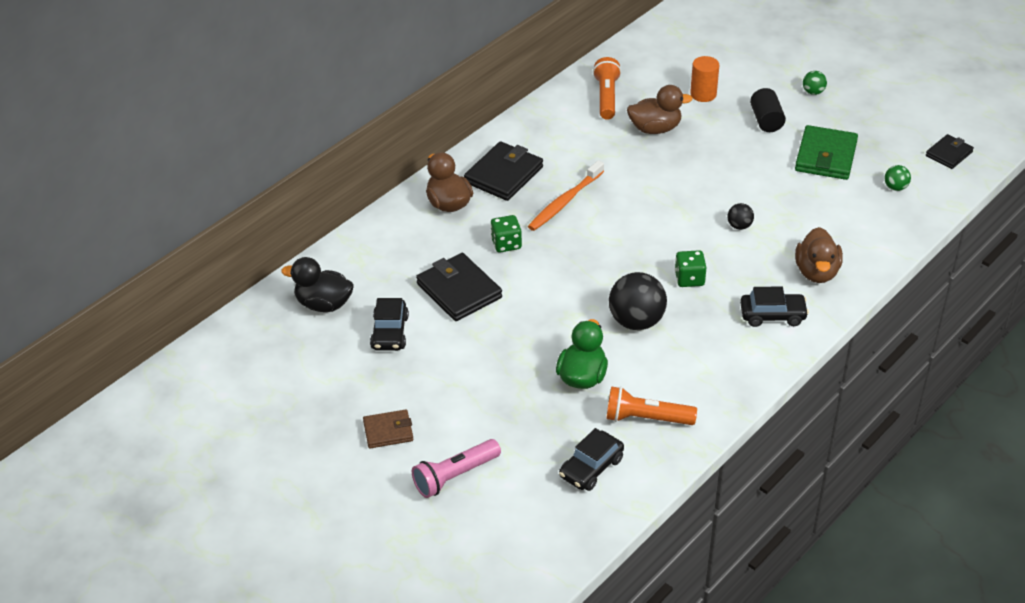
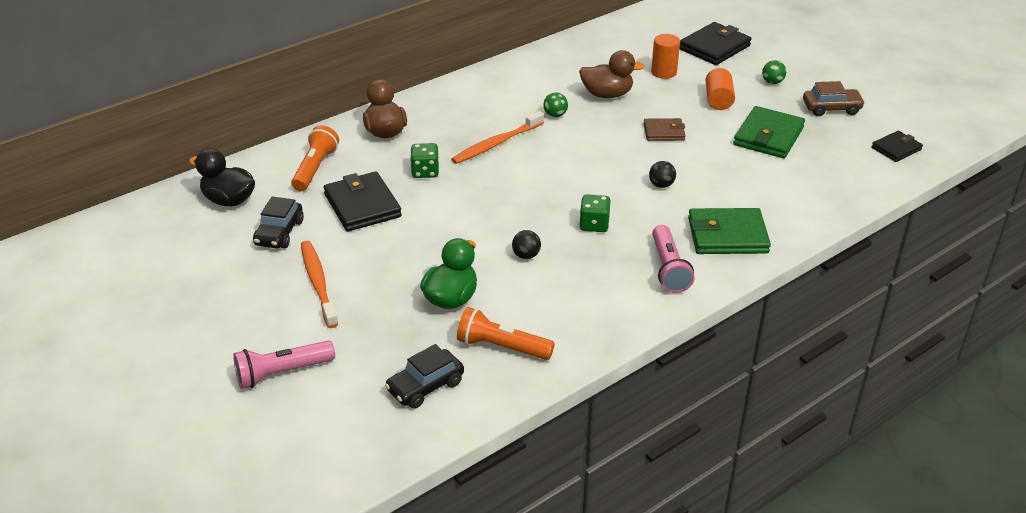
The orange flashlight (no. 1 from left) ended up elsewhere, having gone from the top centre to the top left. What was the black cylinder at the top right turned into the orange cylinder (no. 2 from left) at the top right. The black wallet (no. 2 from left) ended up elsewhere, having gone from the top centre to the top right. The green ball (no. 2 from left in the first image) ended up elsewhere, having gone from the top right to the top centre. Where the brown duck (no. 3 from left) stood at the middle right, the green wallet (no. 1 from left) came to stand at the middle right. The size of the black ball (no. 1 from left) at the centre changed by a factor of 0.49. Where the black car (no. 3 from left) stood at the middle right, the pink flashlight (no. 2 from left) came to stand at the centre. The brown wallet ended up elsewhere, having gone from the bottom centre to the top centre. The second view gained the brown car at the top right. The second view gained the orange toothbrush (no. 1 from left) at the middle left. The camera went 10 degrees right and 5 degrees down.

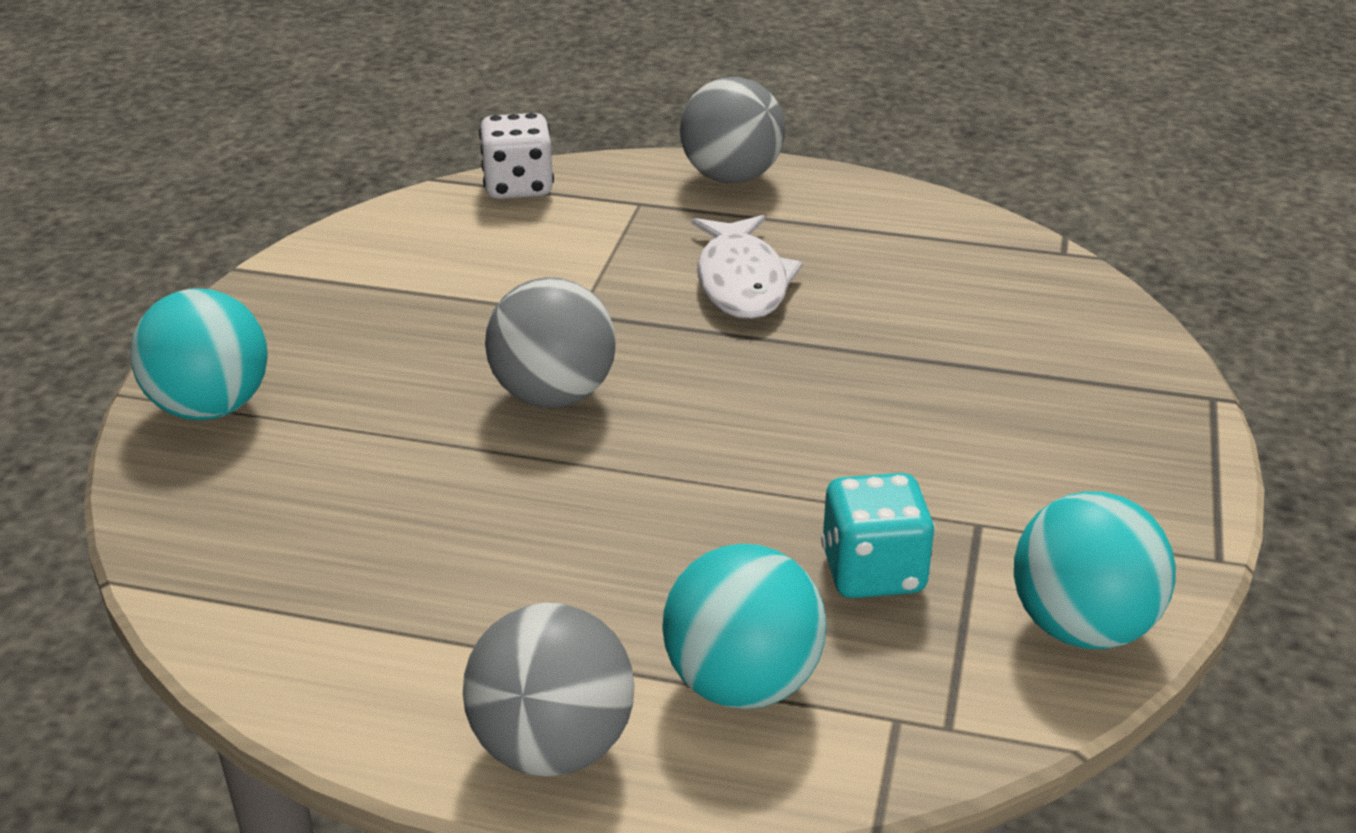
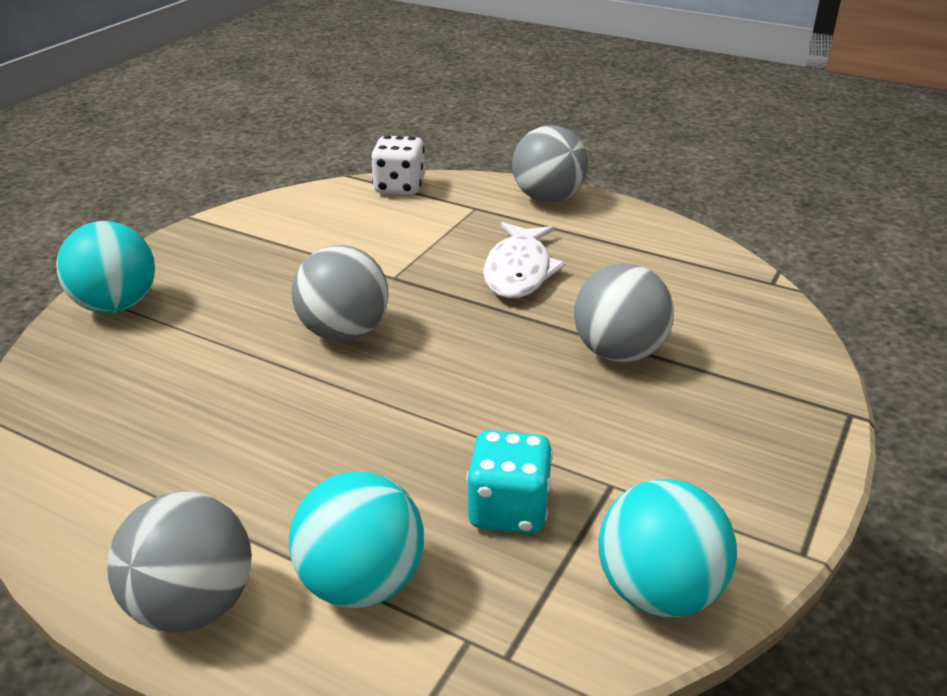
The second view gained the grey ball (no. 4 from left) at the centre. The camera went 15 degrees right and 0 degrees up.

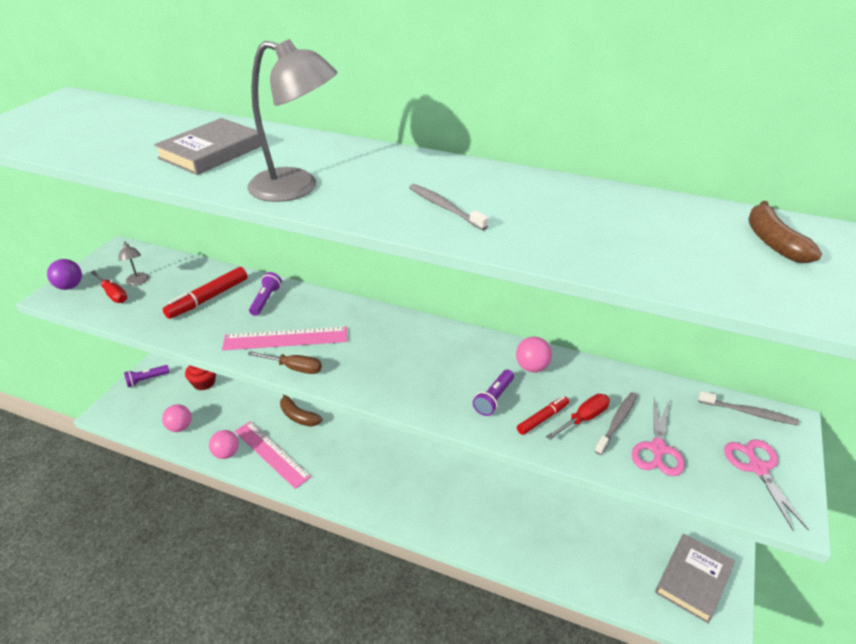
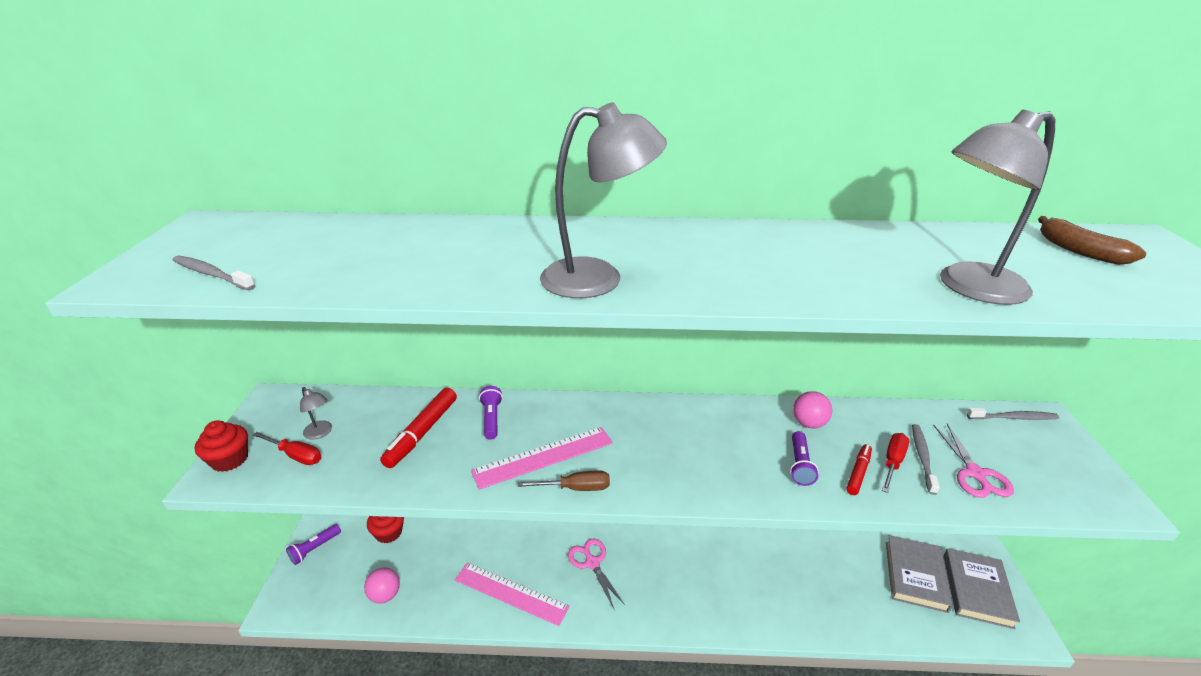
The grey book (no. 1 from left) ended up elsewhere, having gone from the top left to the bottom right. The grey toothbrush (no. 1 from left) ended up elsewhere, having gone from the top centre to the middle left. Where the purple ball stood at the middle left, the red cupcake (no. 1 from left) came to stand at the middle left. The second view lost the brown banana (no. 1 from left) at the centre. The second view lost the pink ball (no. 2 from left) at the bottom left. The pink scissors (no. 2 from left in the first image) ended up elsewhere, having gone from the bottom right to the bottom centre. The second view gained the grey lamp (no. 3 from left) at the top right. The camera went 20 degrees left and 5 degrees down.

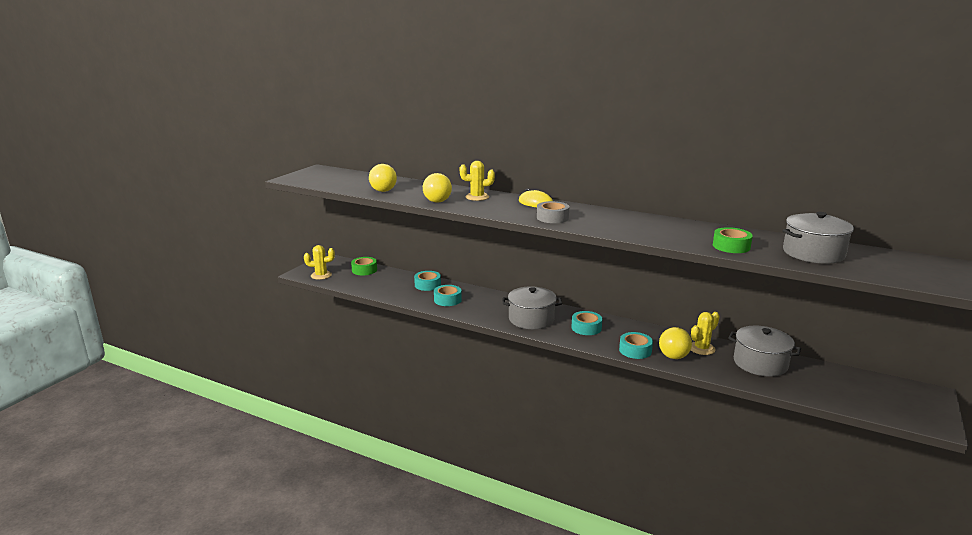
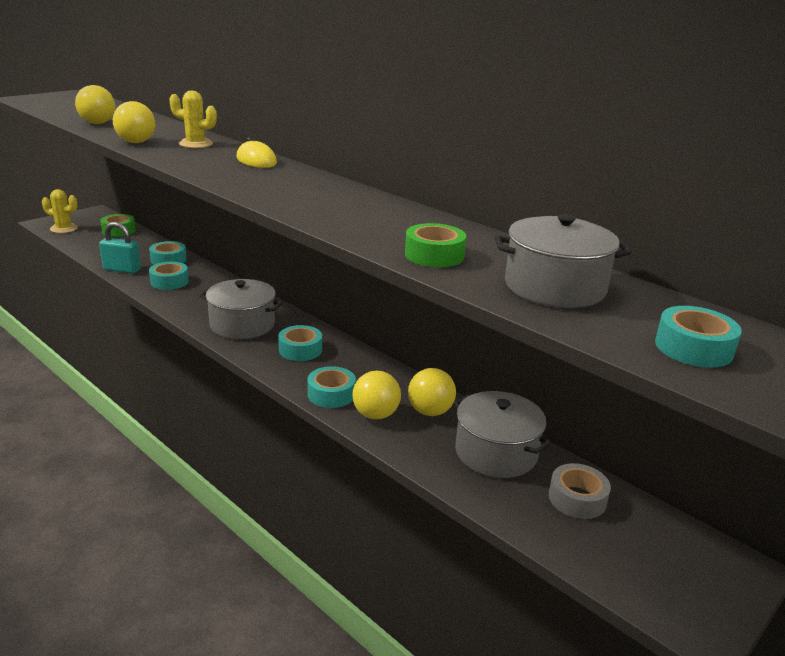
The grey tape ended up elsewhere, having gone from the centre to the bottom right. Where the yellow cactus (no. 3 from left) stood at the middle right, the yellow ball (no. 4 from left) came to stand at the centre. The second view gained the turquoise padlock at the middle left. The second view gained the turquoise tape (no. 5 from left) at the middle right. The camera went 15 degrees right and 5 degrees up.

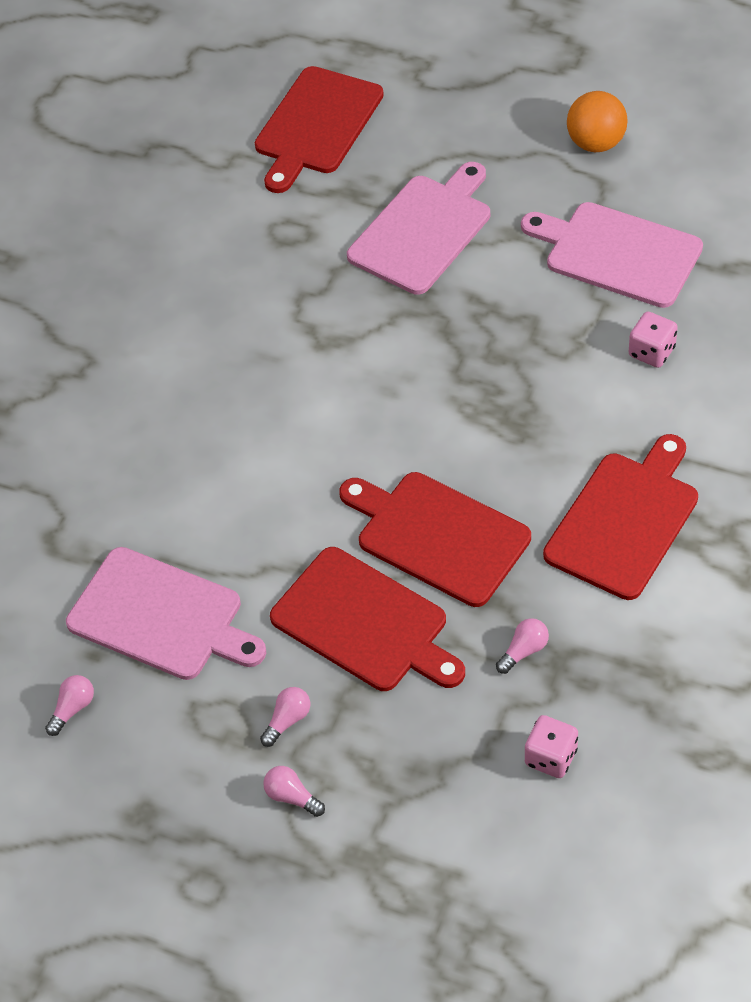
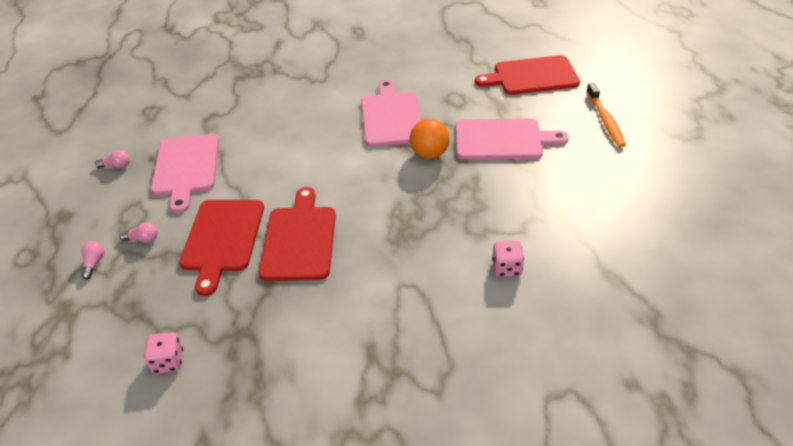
The orange ball ended up elsewhere, having gone from the top right to the top centre. The pink cutting board (no. 3 from left in the first image) ended up elsewhere, having gone from the top right to the top centre. The second view lost the red cutting board (no. 4 from left) at the middle right. The second view lost the pink light bulb (no. 4 from left) at the middle right. The second view gained the orange toothbrush at the top right. The camera went 55 degrees right and 10 degrees down.

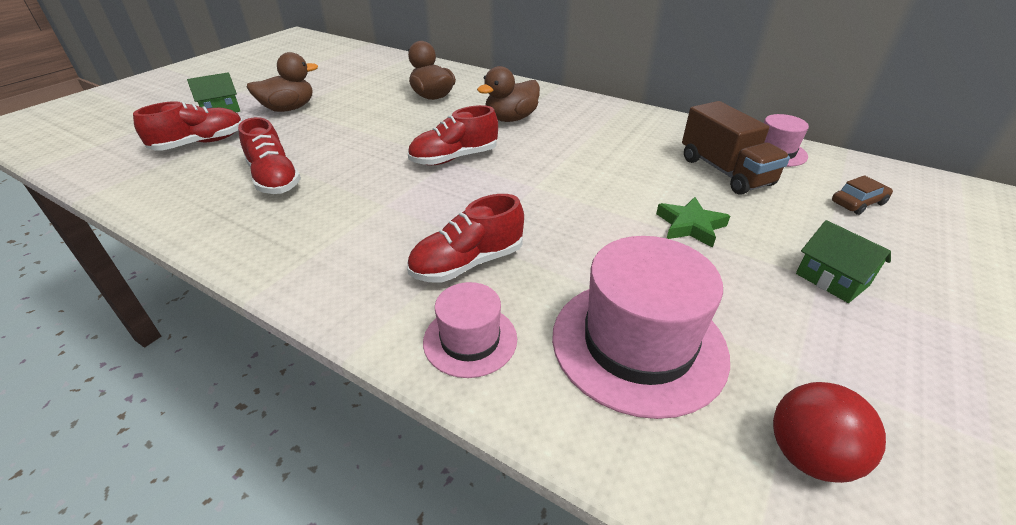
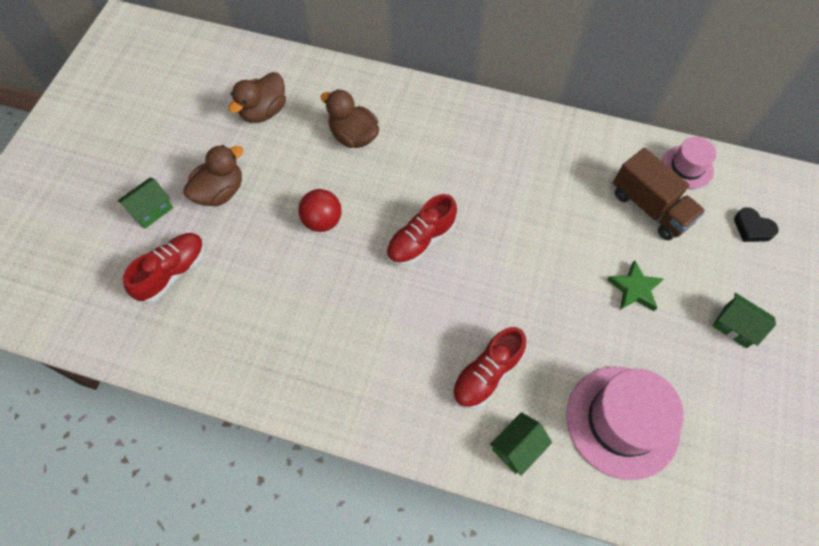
The brown duck (no. 3 from left in the first image) ended up elsewhere, having gone from the top centre to the top left. The second view lost the red shoe (no. 2 from left) at the top left. Where the brown car stood at the middle right, the black heart came to stand at the middle right. Where the pink hat (no. 1 from left) stood at the centre, the green house (no. 2 from left) came to stand at the bottom centre. The red ball ended up elsewhere, having gone from the bottom right to the centre. The camera went 15 degrees left and 25 degrees up.

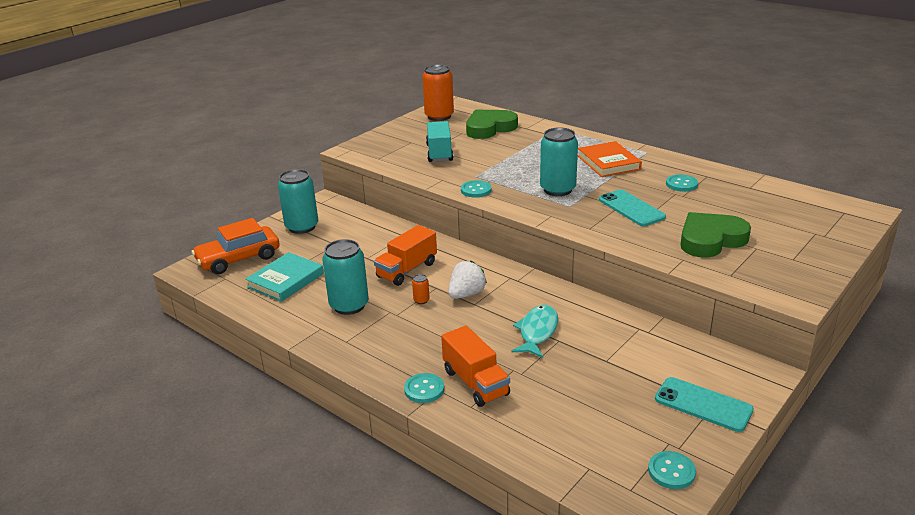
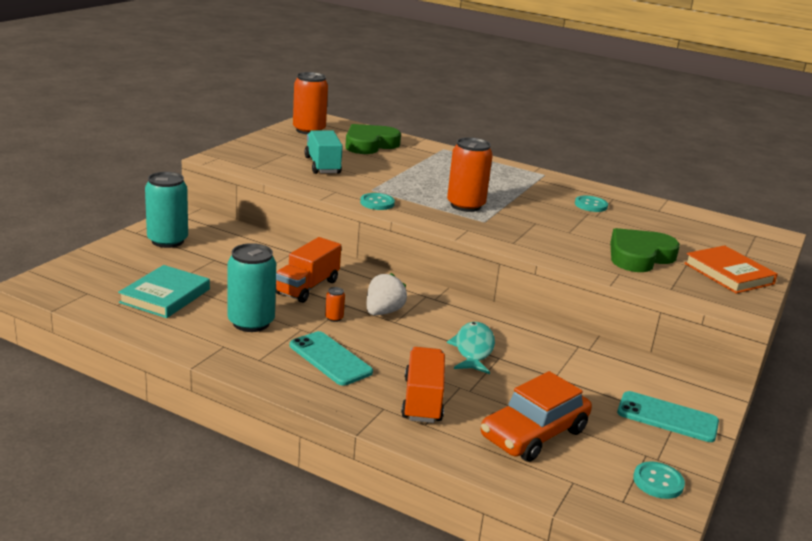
What was the turquoise can (no. 3 from left) at the top centre turned into the orange can (no. 3 from left) at the top centre. The orange book ended up elsewhere, having gone from the top right to the middle right. The turquoise phone (no. 1 from left) ended up elsewhere, having gone from the middle right to the centre. The orange car ended up elsewhere, having gone from the middle left to the bottom centre. The orange truck (no. 2 from left) at the bottom centre ended up facing another way, 135 degrees counterclockwise from before. The second view lost the turquoise button (no. 1 from left) at the bottom centre. The camera went 15 degrees left and 5 degrees down.

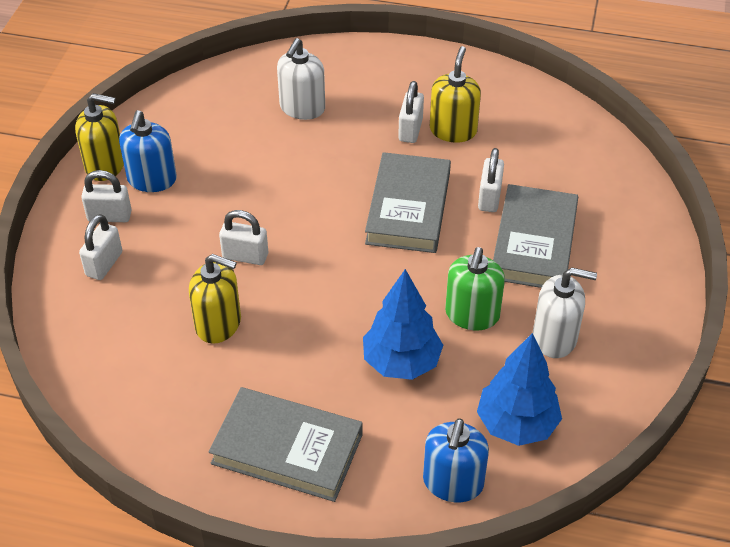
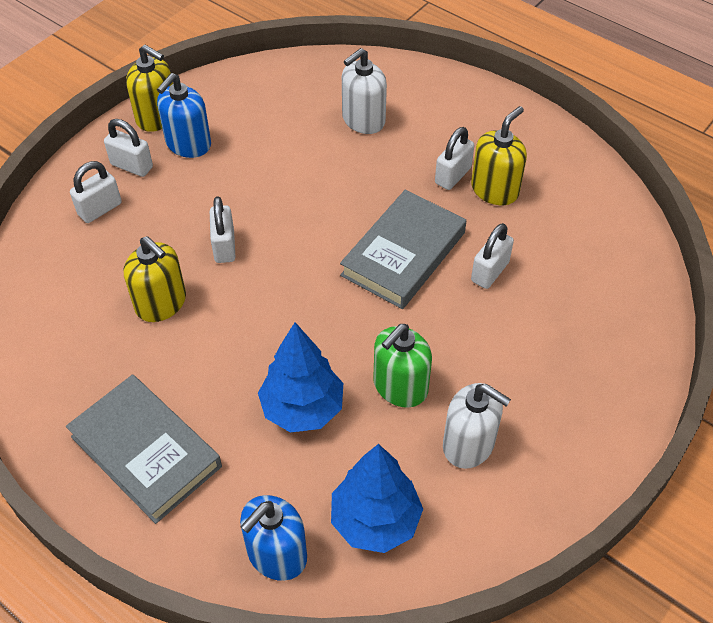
The second view lost the grey book (no. 3 from left) at the middle right. The white padlock (no. 3 from left) at the middle left ended up facing another way, 45 degrees clockwise from before. The camera went 25 degrees right and 5 degrees up.

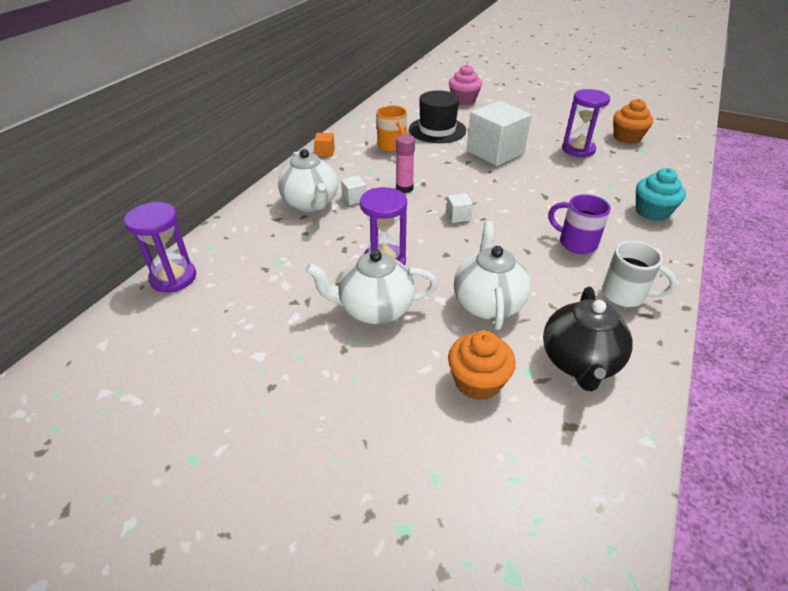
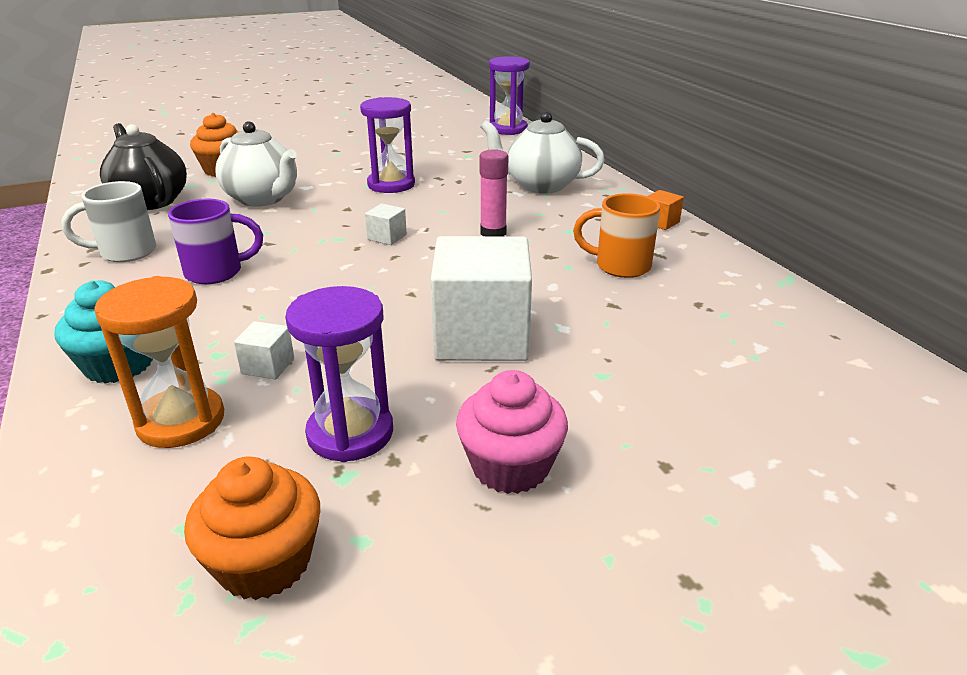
The pink cupcake ended up elsewhere, having gone from the top centre to the centre. The second view lost the black hat at the top centre. The white cube (no. 1 from left) ended up elsewhere, having gone from the top centre to the middle left. The second view lost the white teapot (no. 2 from left) at the centre. The second view gained the orange hourglass at the middle left. The camera went 130 degrees right and 10 degrees down.

